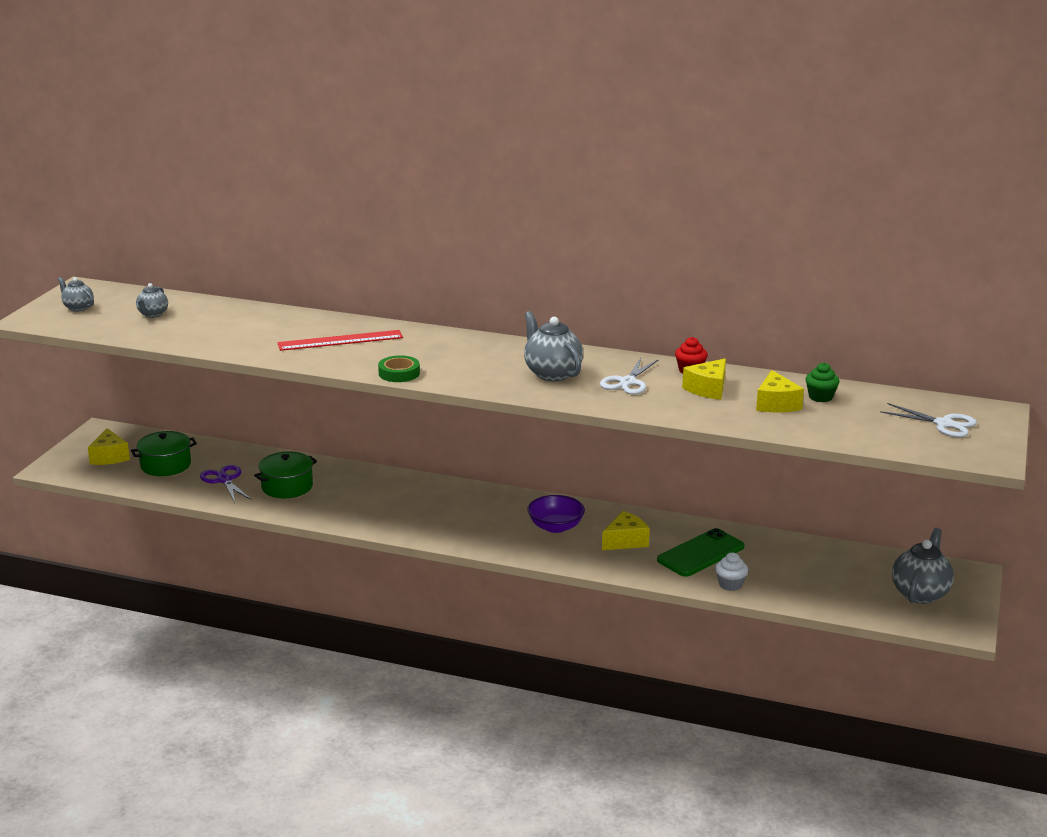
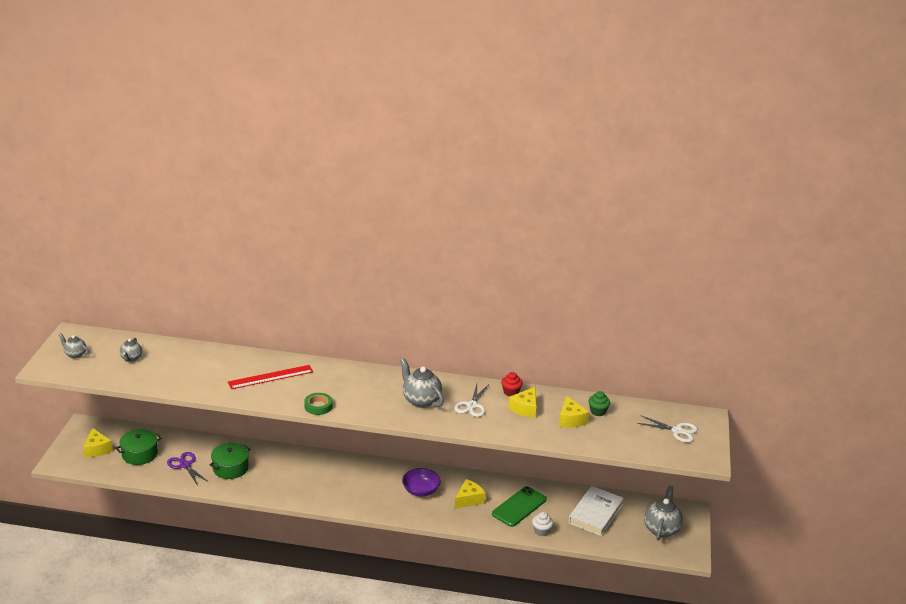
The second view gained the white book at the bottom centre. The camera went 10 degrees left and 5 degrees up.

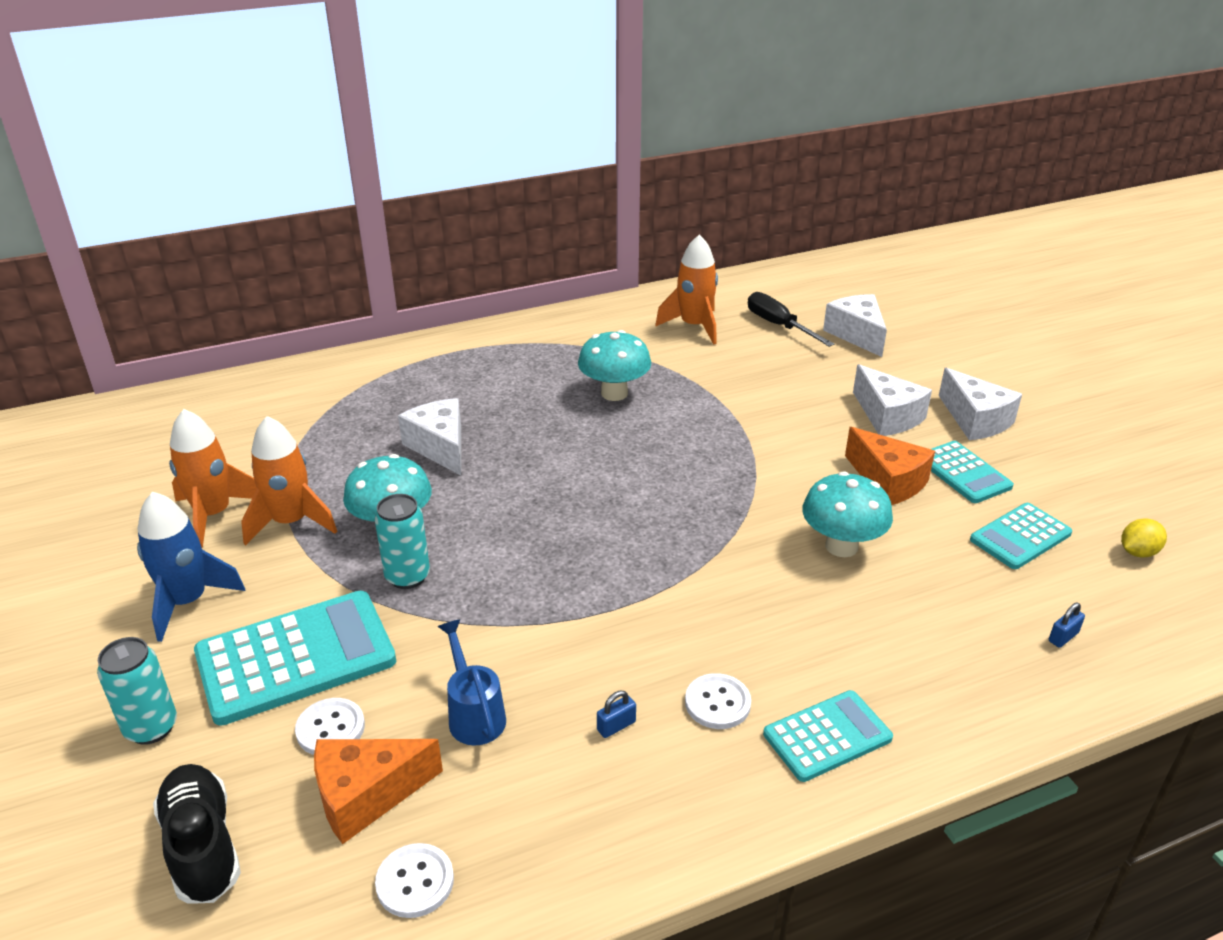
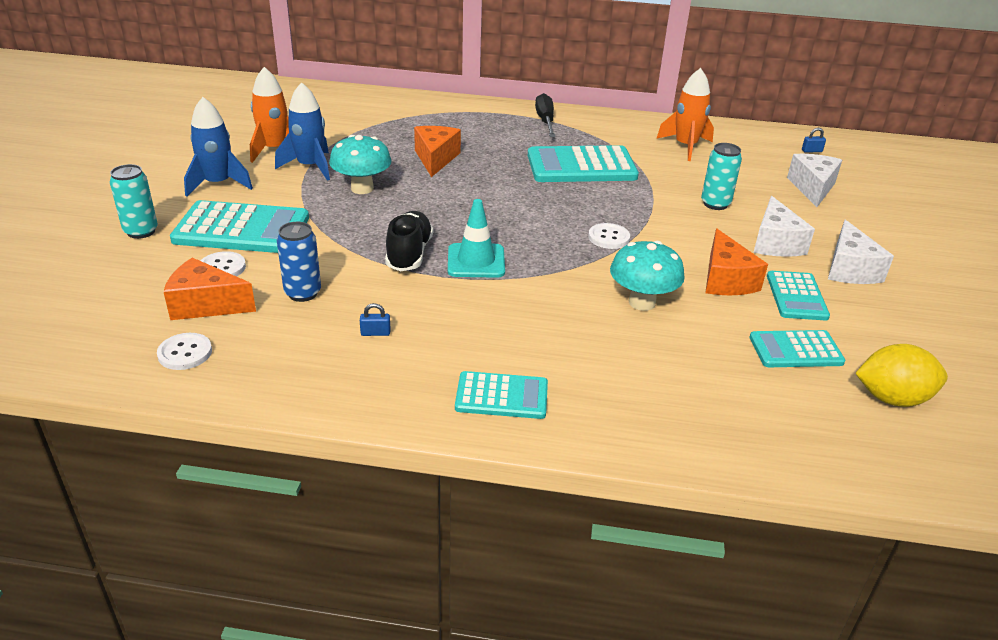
The black screwdriver ended up elsewhere, having gone from the centre to the top centre. Where the turquoise mushroom (no. 2 from left) stood at the centre, the turquoise calculator (no. 3 from left) came to stand at the top centre. What was the white cheese (no. 1 from left) at the centre turned into the orange cheese (no. 2 from left) at the top centre. What was the orange rocket (no. 2 from left) at the middle left turned into the blue rocket (no. 2 from left) at the top left. The turquoise can (no. 2 from left) ended up elsewhere, having gone from the middle left to the top right. The size of the yellow lemon at the middle right changed by a factor of 1.73. The blue padlock (no. 2 from left) ended up elsewhere, having gone from the middle right to the top right. Where the blue watering can stood at the bottom centre, the blue can came to stand at the middle left. The white button (no. 3 from left) ended up elsewhere, having gone from the bottom centre to the centre. The black shoe ended up elsewhere, having gone from the bottom left to the centre. The second view gained the turquoise traffic cone at the centre. The camera went 30 degrees right and 0 degrees up.

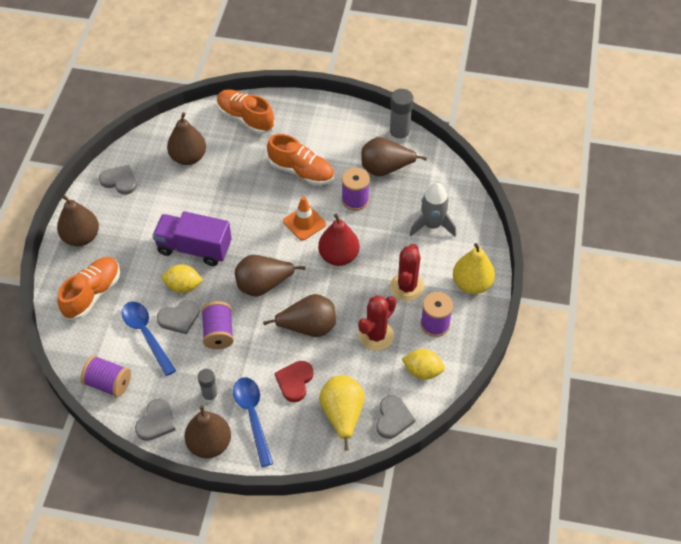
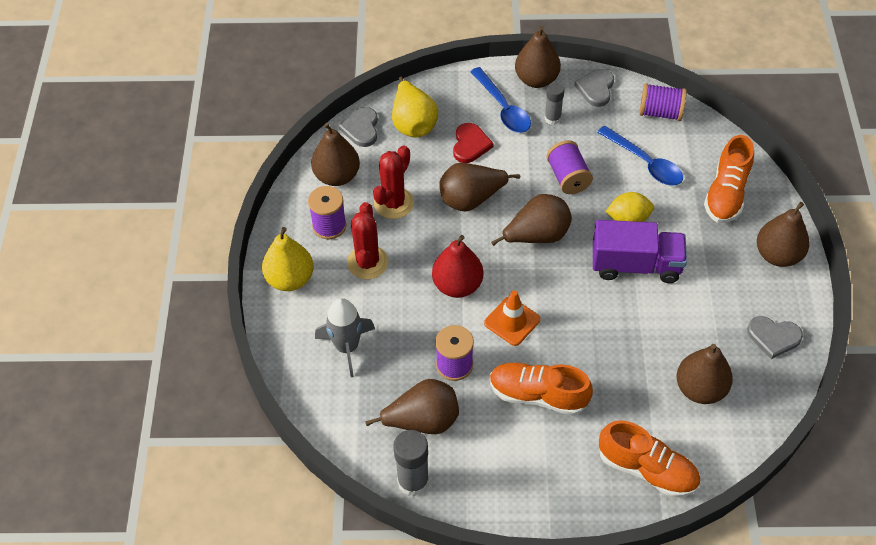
The second view lost the grey heart (no. 3 from left) at the middle left. Where the yellow lemon (no. 2 from left) stood at the bottom centre, the brown pear (no. 1 from left) came to stand at the top centre. The camera went 170 degrees right and 0 degrees up.

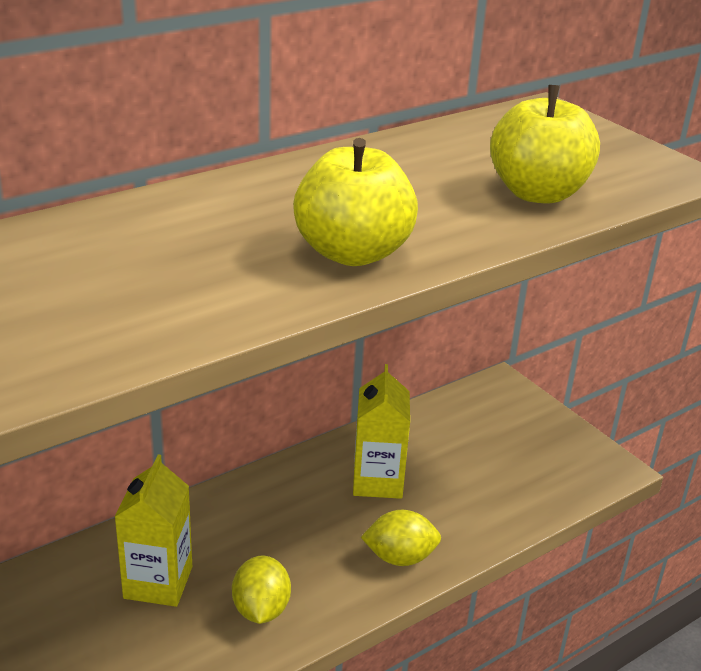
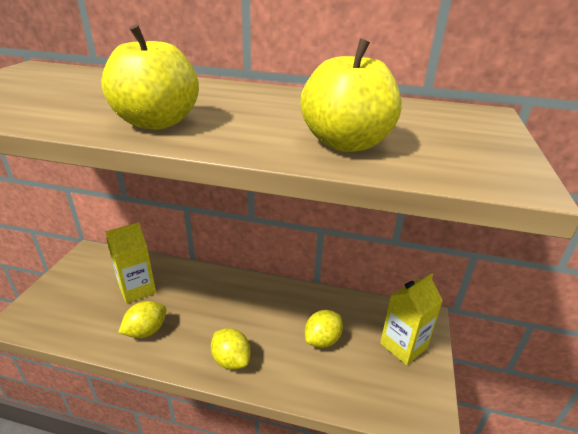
The yellow carton (no. 2 from left) ended up elsewhere, having gone from the centre to the bottom right. The second view gained the yellow lemon (no. 3 from left) at the bottom centre. The camera went 50 degrees right and 0 degrees up.

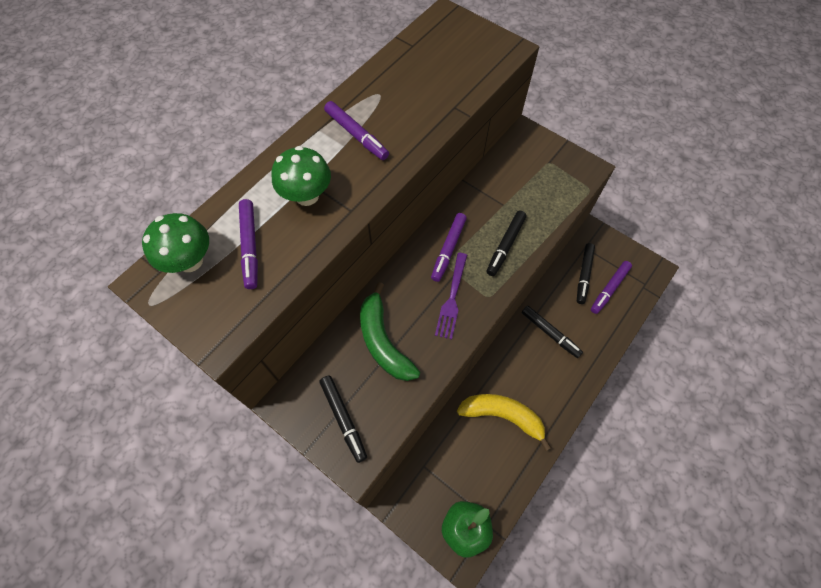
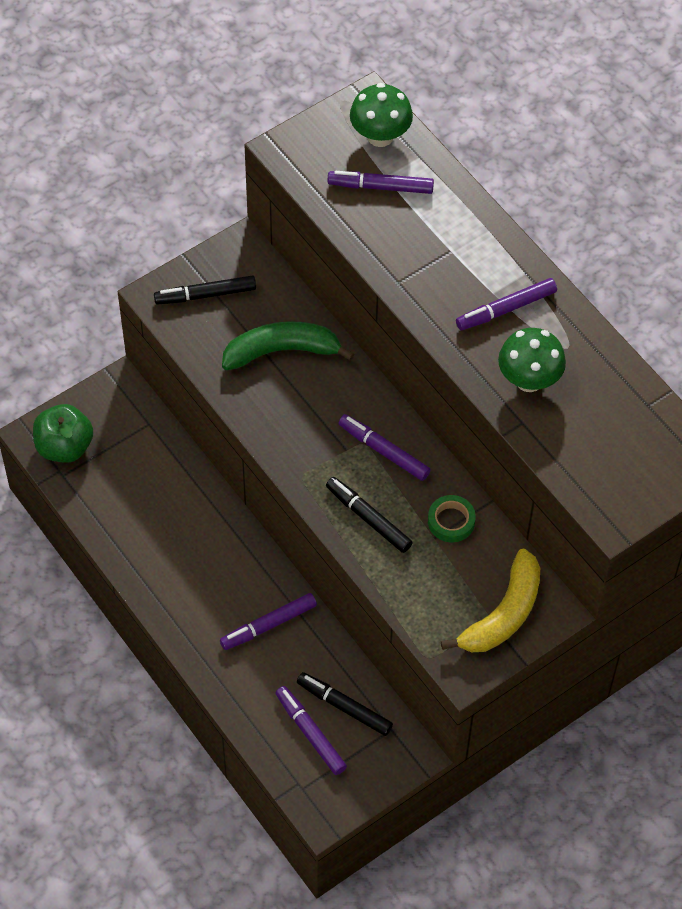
The green mushroom (no. 2 from left) ended up elsewhere, having gone from the top centre to the middle right. The second view lost the purple fork at the centre. What was the black marker (no. 3 from left) at the middle right turned into the purple marker (no. 1 from left) at the bottom centre. The yellow banana ended up elsewhere, having gone from the bottom centre to the middle right. The second view gained the green tape at the centre. The camera went 105 degrees right and 5 degrees down.

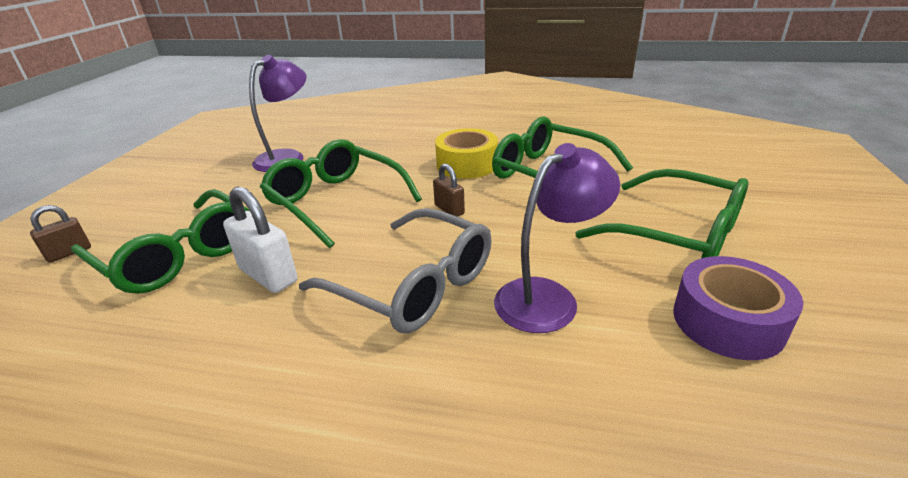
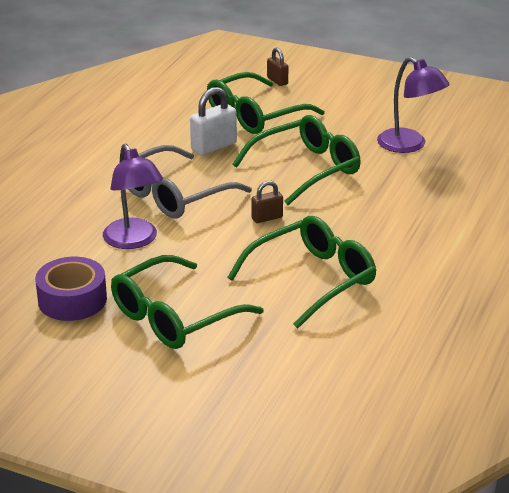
The second view lost the yellow tape at the top centre. The camera went 100 degrees right and 0 degrees up.

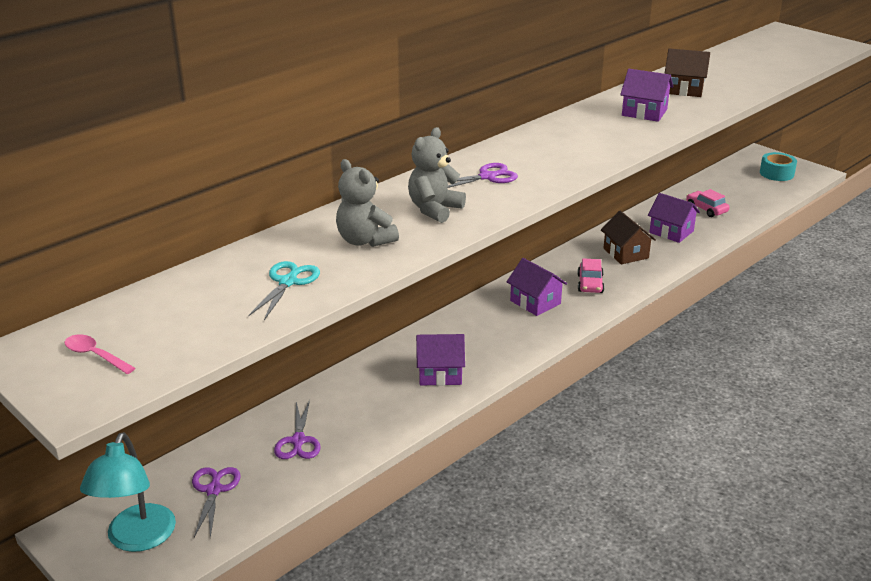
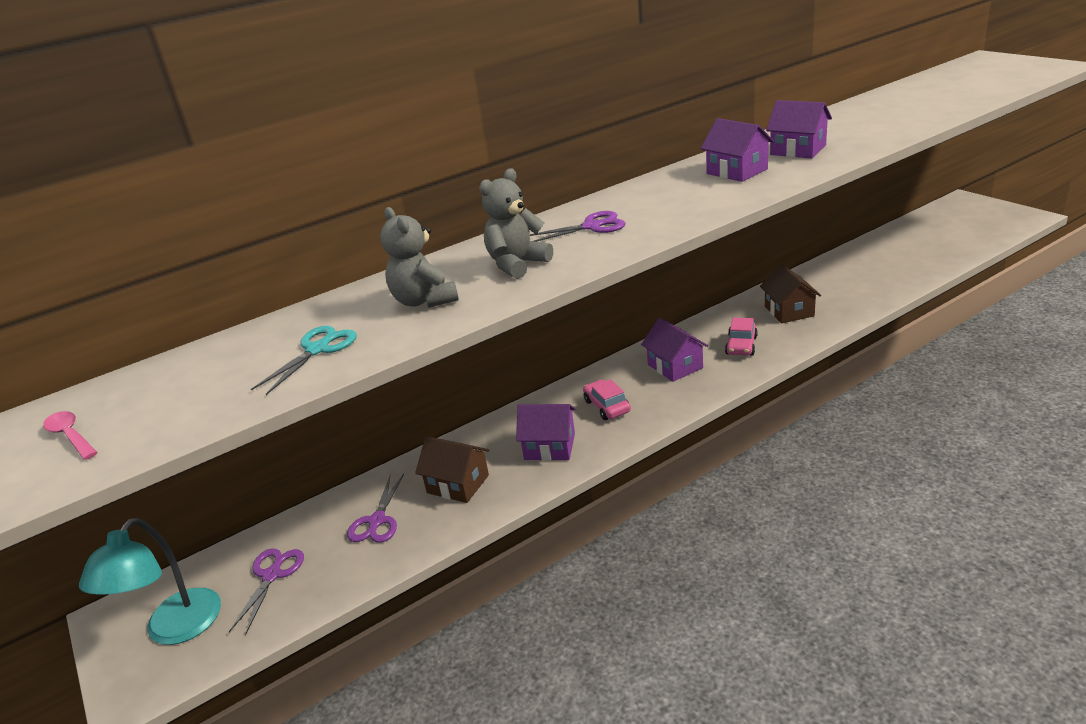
The brown house (no. 2 from left in the first image) ended up elsewhere, having gone from the top right to the centre. The second view lost the turquoise tape at the top right. The pink car (no. 2 from left in the first image) ended up elsewhere, having gone from the middle right to the centre. The purple house (no. 4 from left in the first image) ended up elsewhere, having gone from the middle right to the top right. The camera went 15 degrees right and 0 degrees up.

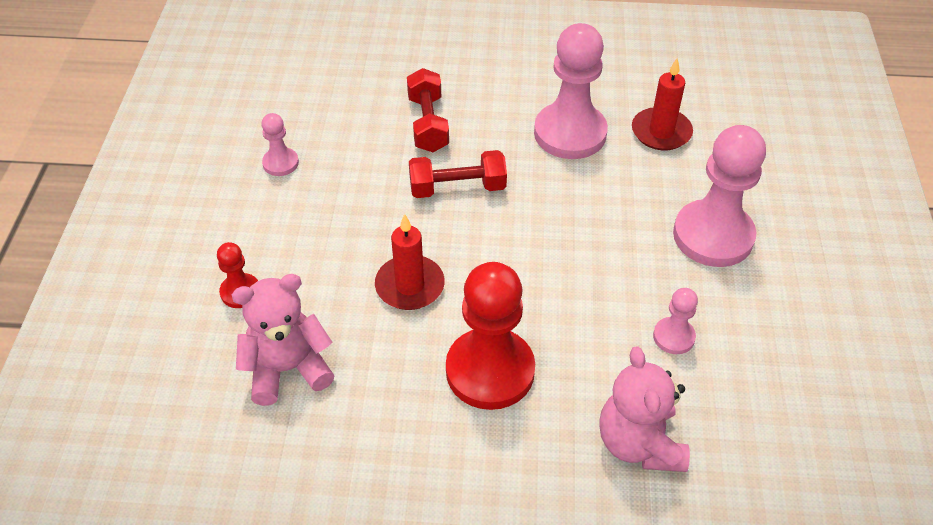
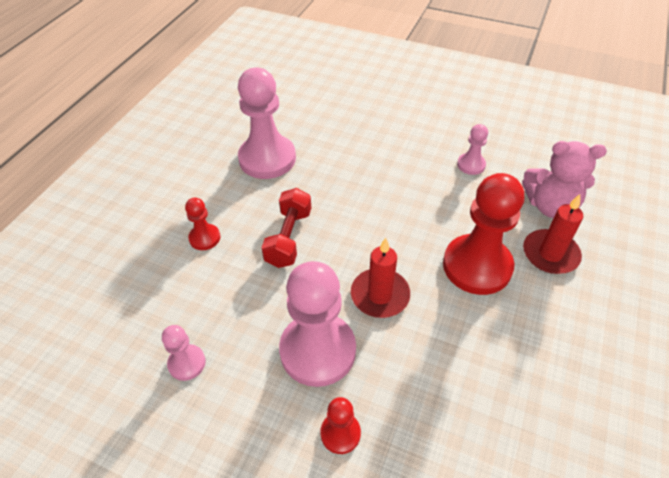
The red candle (no. 2 from left) ended up elsewhere, having gone from the top right to the middle right. Where the red dumbbell (no. 1 from left) stood at the top centre, the red pawn (no. 1 from left) came to stand at the middle left. The pink pawn (no. 4 from left in the first image) ended up elsewhere, having gone from the middle right to the bottom centre. The second view lost the pink teddy bear (no. 1 from left) at the middle left. The camera went 70 degrees left and 0 degrees up.

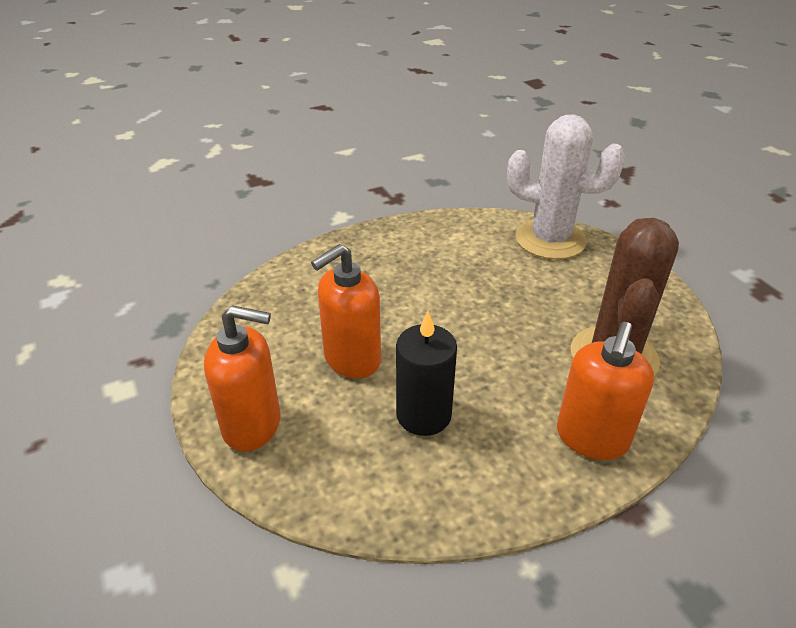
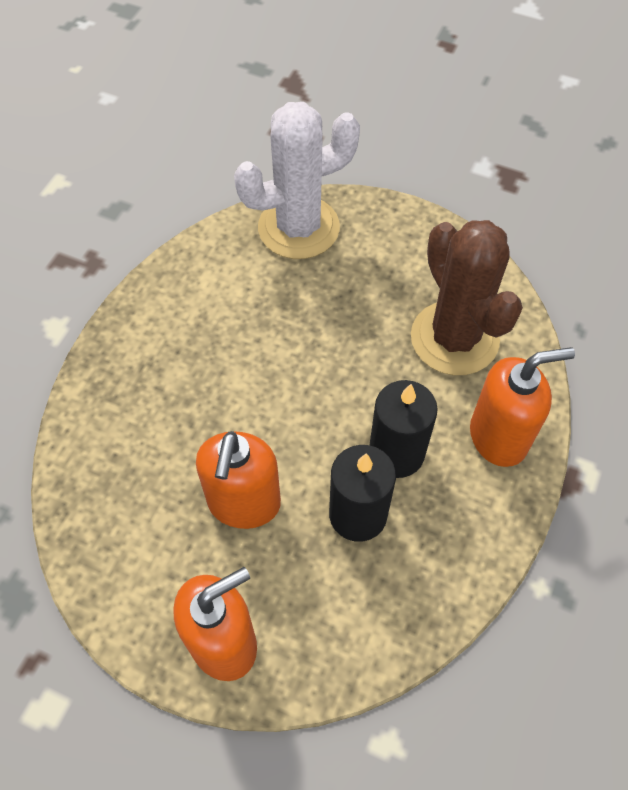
The orange soap dispenser (no. 3 from left) at the middle right ended up facing another way, 90 degrees counterclockwise from before. The second view gained the black candle (no. 2 from left) at the centre. The camera went 40 degrees left and 20 degrees up.

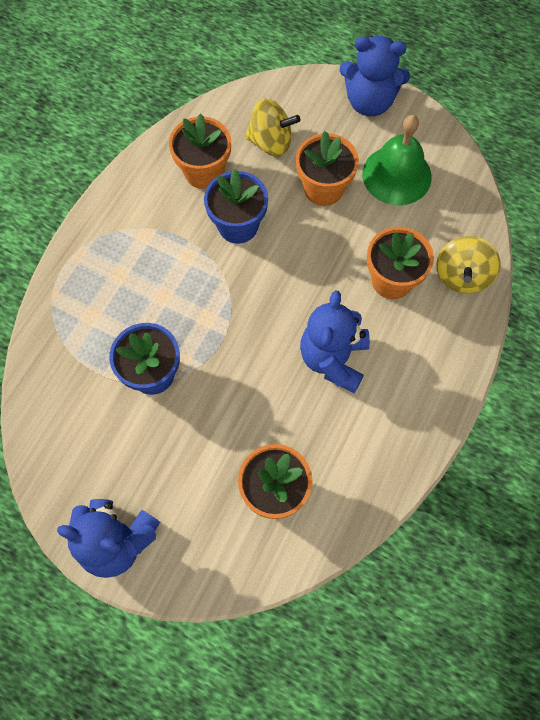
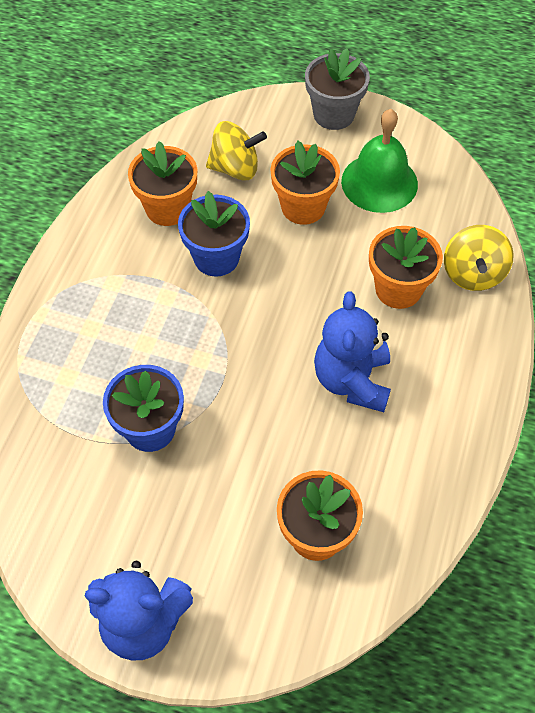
Where the blue teddy bear (no. 3 from left) stood at the top right, the grey flower pot came to stand at the top centre. The camera went 10 degrees left and 10 degrees down.

